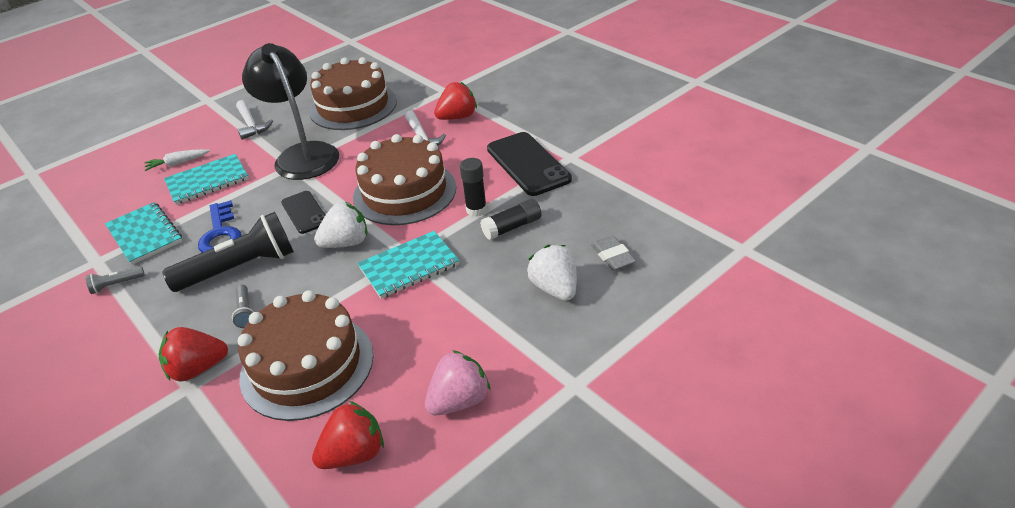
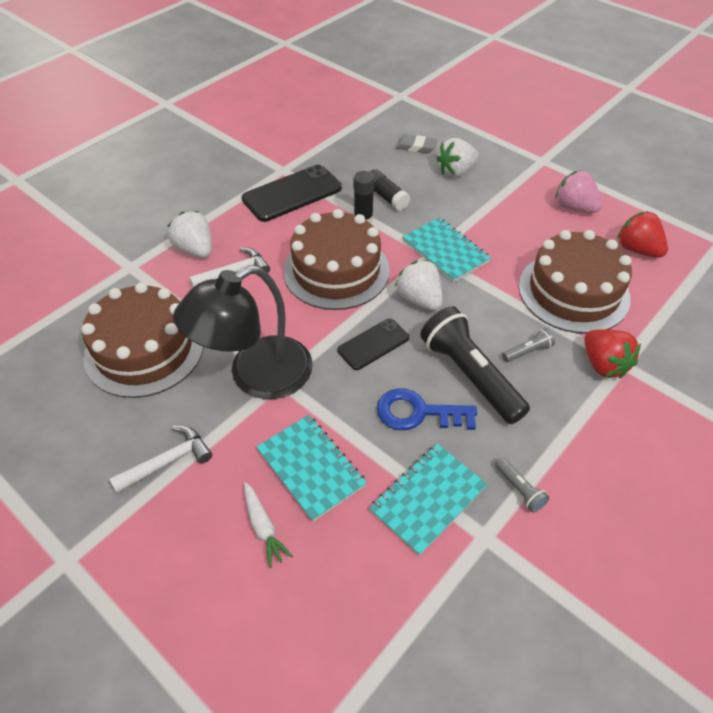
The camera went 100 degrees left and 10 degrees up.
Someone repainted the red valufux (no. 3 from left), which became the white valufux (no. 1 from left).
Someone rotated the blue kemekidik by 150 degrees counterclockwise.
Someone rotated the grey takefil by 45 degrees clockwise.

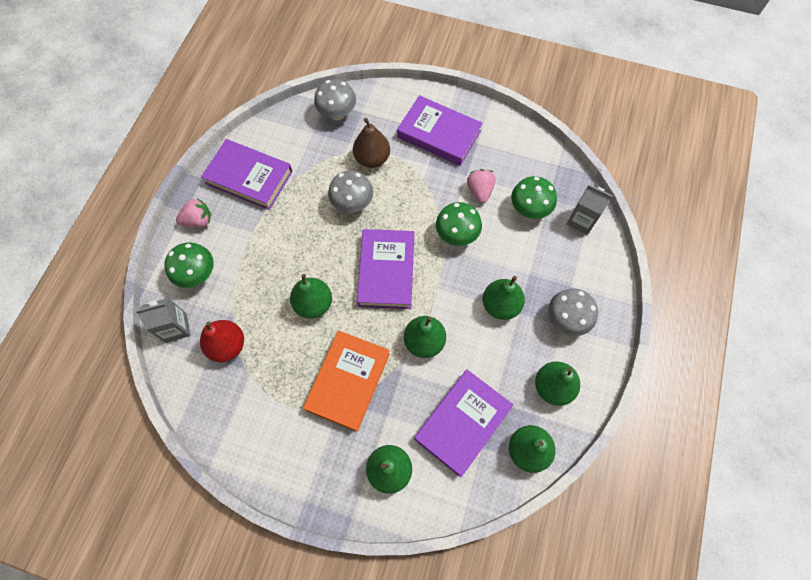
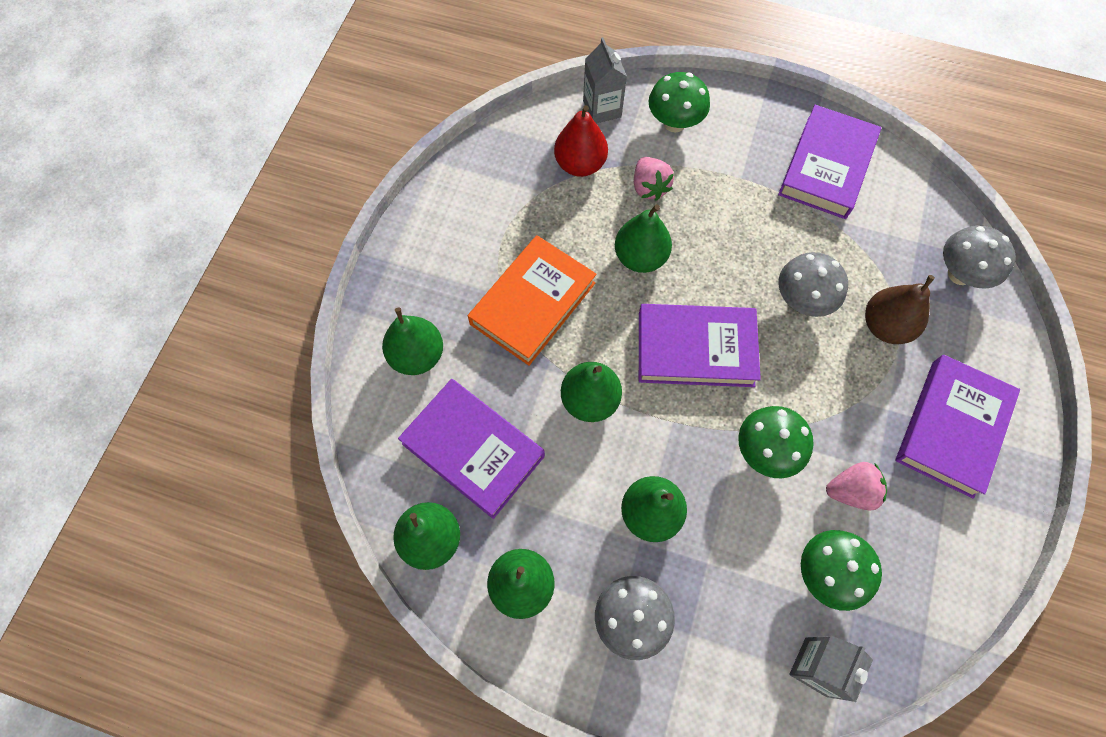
The camera went 90 degrees right and 0 degrees up.
Someone carried the pink valufux (no. 1 from left).
Someone rotated the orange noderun by 75 degrees counterclockwise.

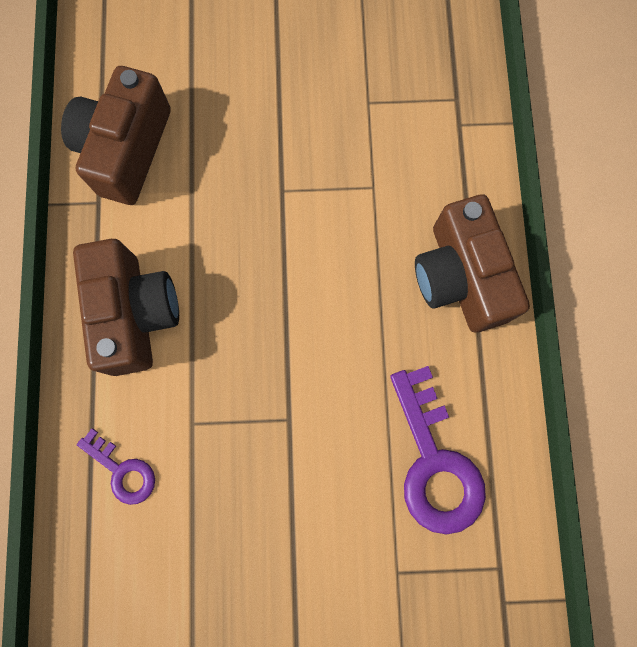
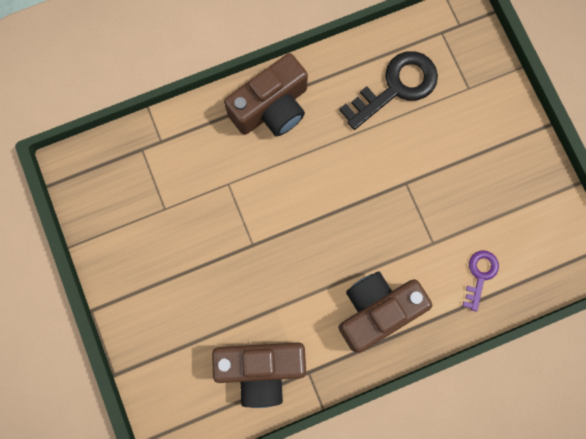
The camera went 110 degrees left and 0 degrees up.
Someone repainted the purple kemekidik (no. 2 from left), which became the black kemekidik.

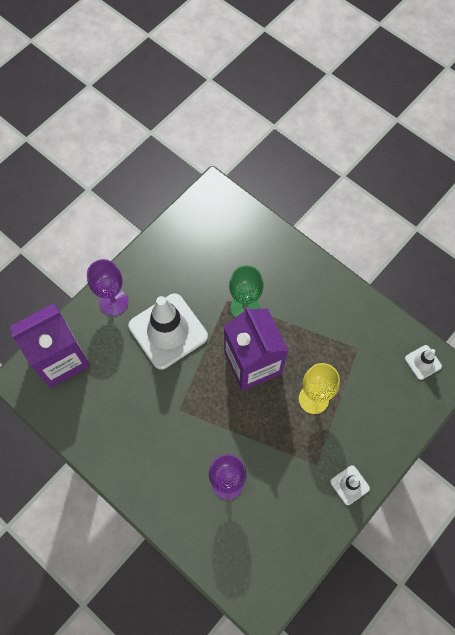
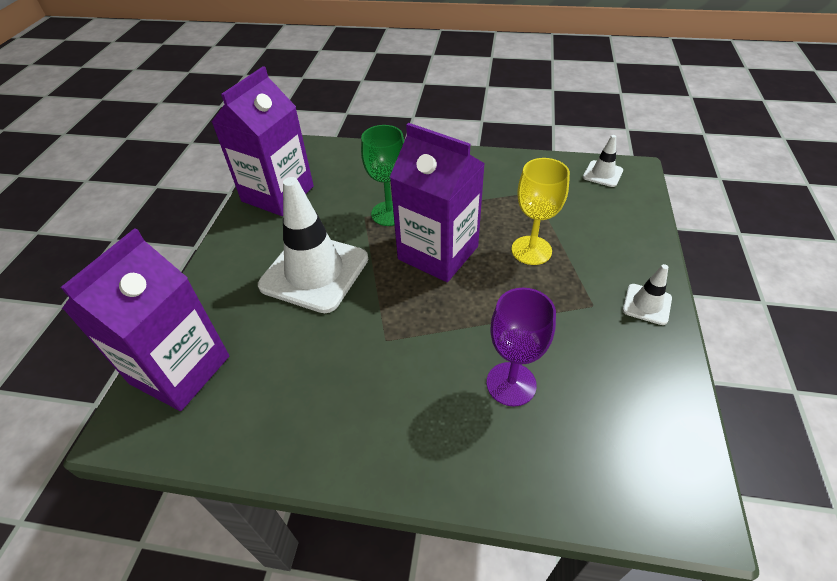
The camera went 30 degrees left and 20 degrees down.
Someone took away the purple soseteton (no. 1 from left).
Someone put down the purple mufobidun (no. 2 from left).

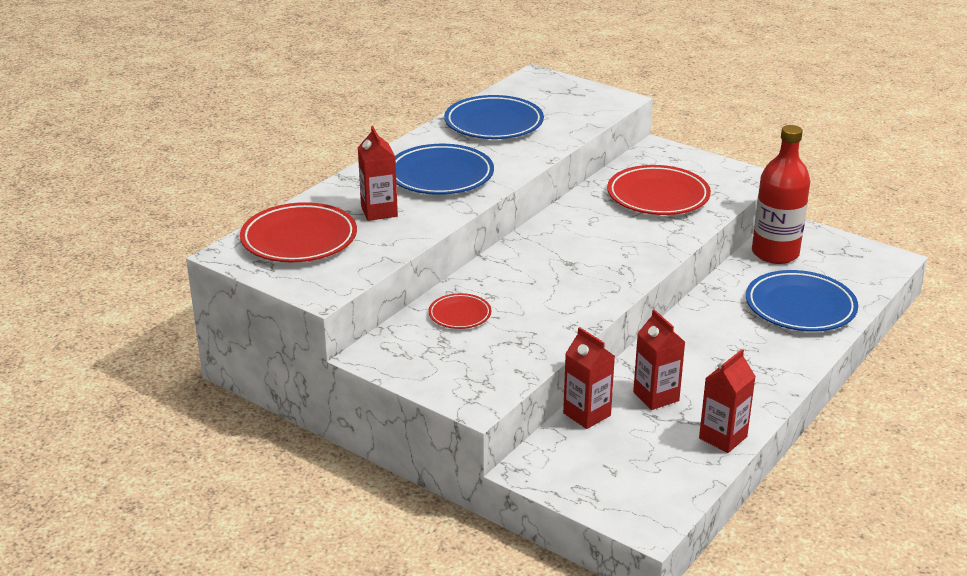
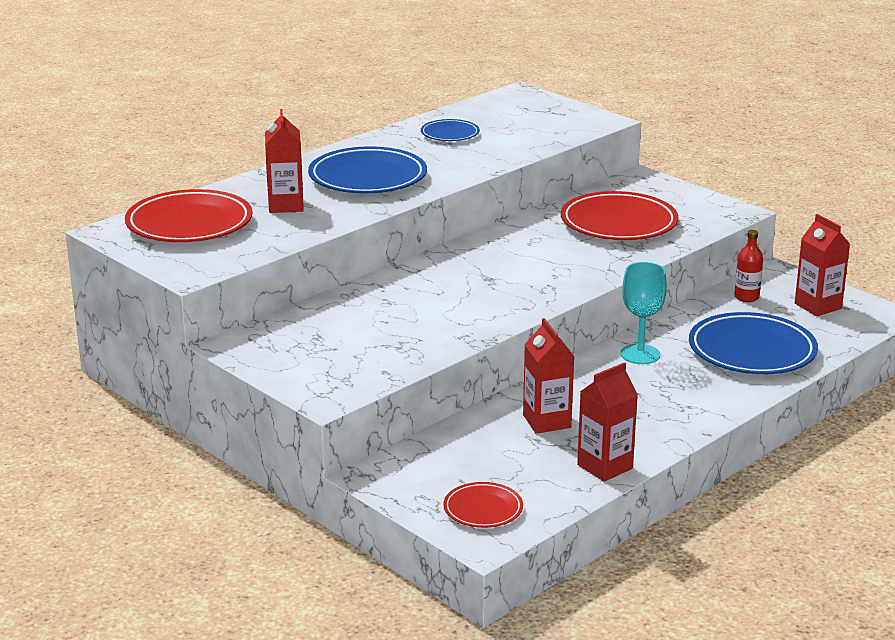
The camera went 10 degrees right and 5 degrees down.
Someone scaled the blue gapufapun (no. 2 from left) by 0.53.
Someone scaled the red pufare by 0.45.
Someone carried the red gapufapun (no. 2 from left).
Someone carried the red mufobidun (no. 2 from left in the first image).
Someone put down the turquoise soseteton.

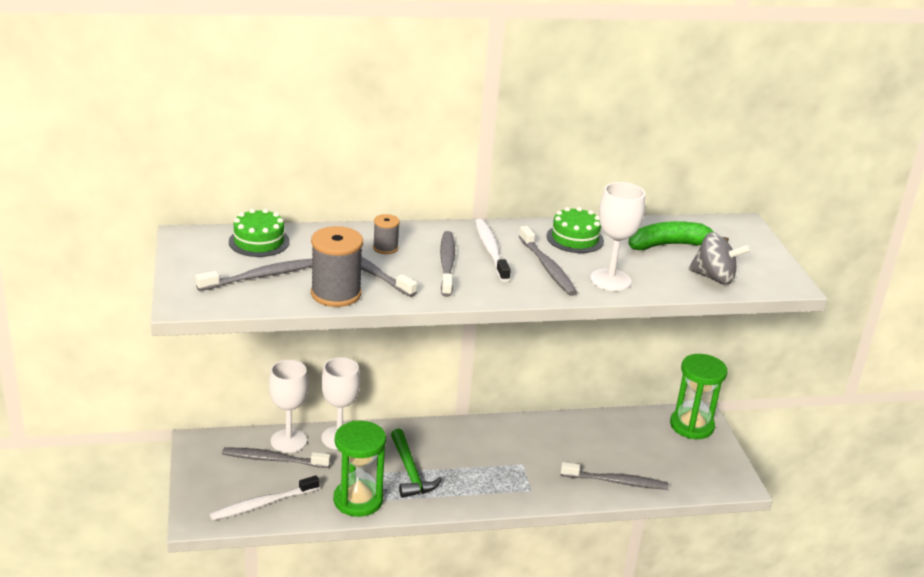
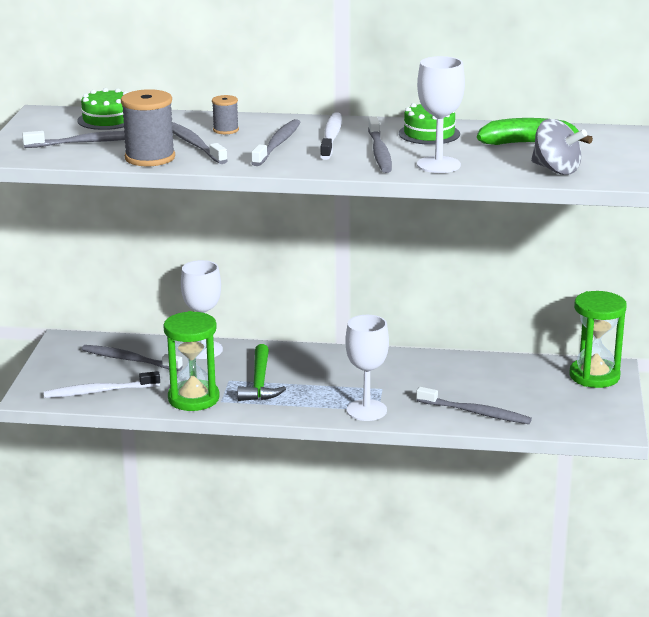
The camera went 20 degrees right and 5 degrees down.
Someone carried the white soseteton (no. 1 from left in the first image).

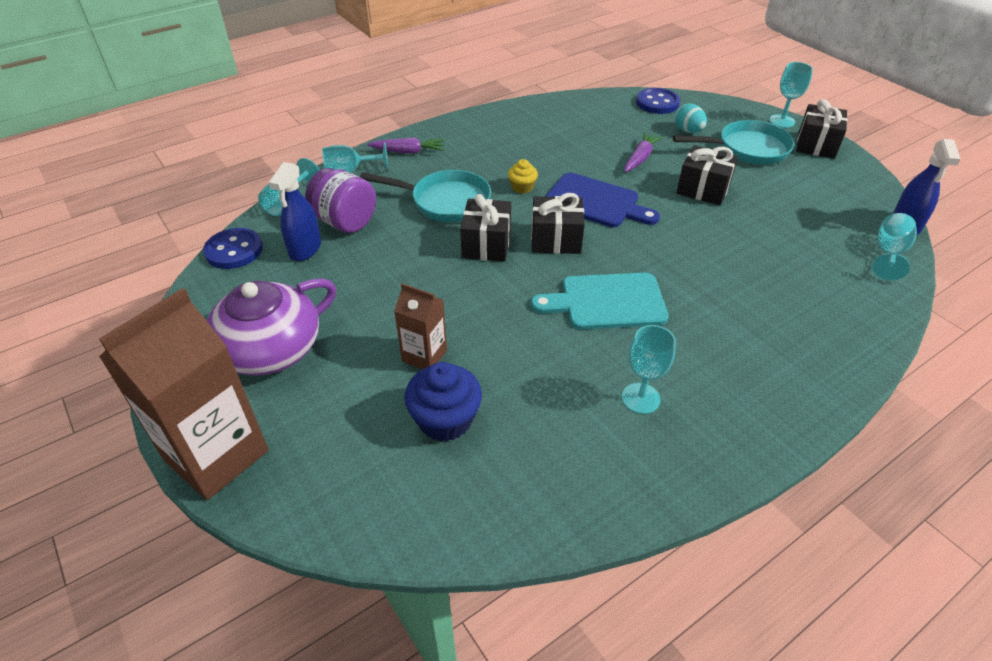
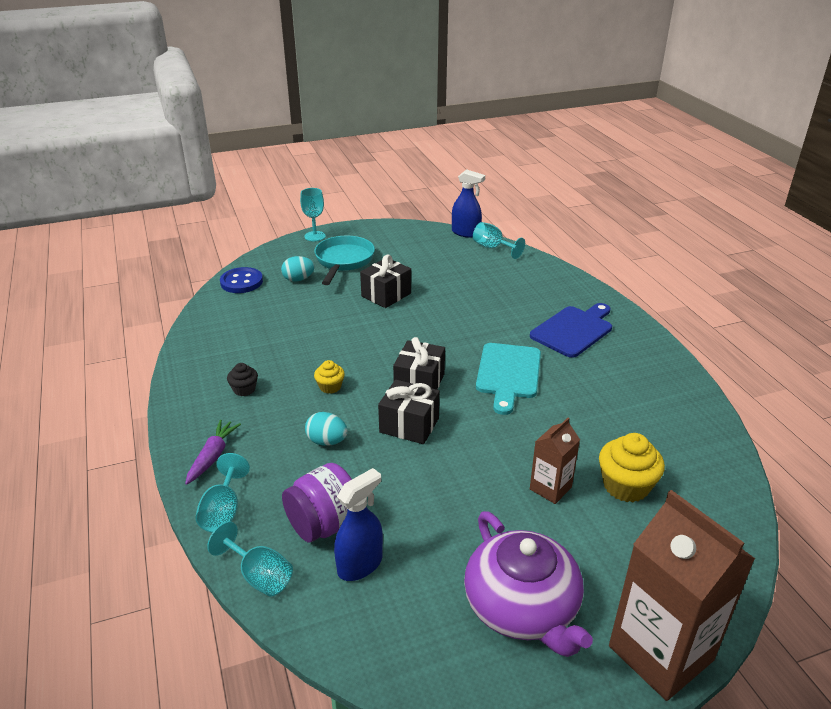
The camera went 75 degrees left and 10 degrees down.
Someone took away the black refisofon (no. 4 from left).
Someone took away the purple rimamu (no. 2 from left).
Someone rotated the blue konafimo (no. 1 from left) by 75 degrees counterclockwise.
Someone swapped the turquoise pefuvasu (no. 1 from left) for the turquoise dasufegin (no. 2 from left).
Someone carried the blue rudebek.
Someone took away the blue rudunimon (no. 1 from left).
Someone took away the turquoise soseteton (no. 3 from left).
Someone repainted the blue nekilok, which became the yellow nekilok (no. 2 from left).
Someone put down the black nekilok.

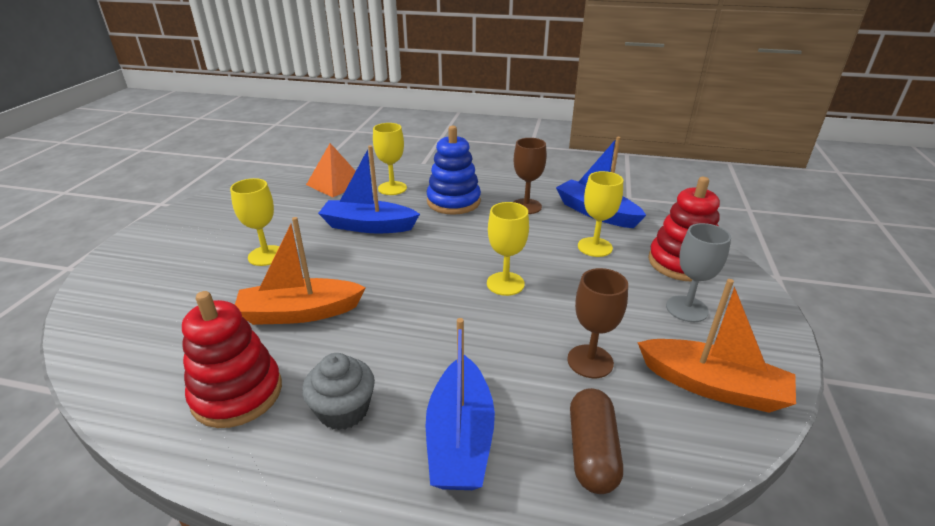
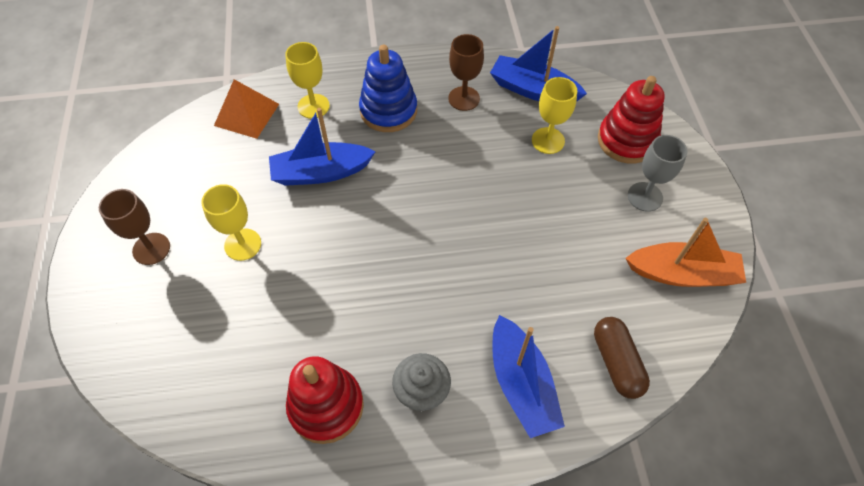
The camera went 20 degrees left and 25 degrees up.
Someone took away the yellow soseteton (no. 3 from left).
Someone took away the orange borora (no. 1 from left).
Someone carried the brown soseteton (no. 2 from left in the first image).

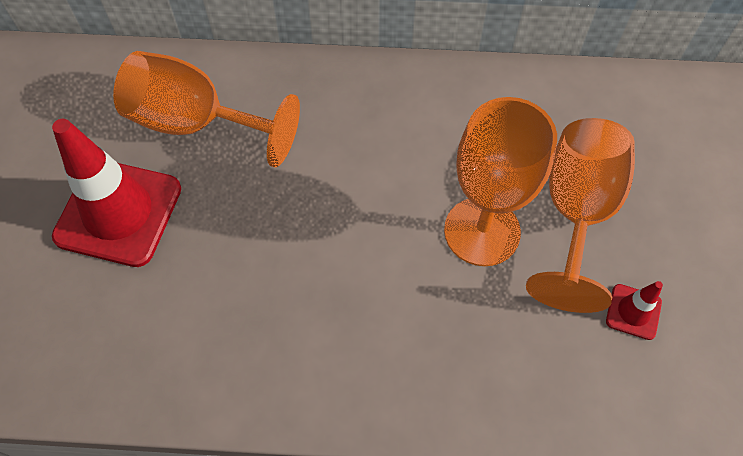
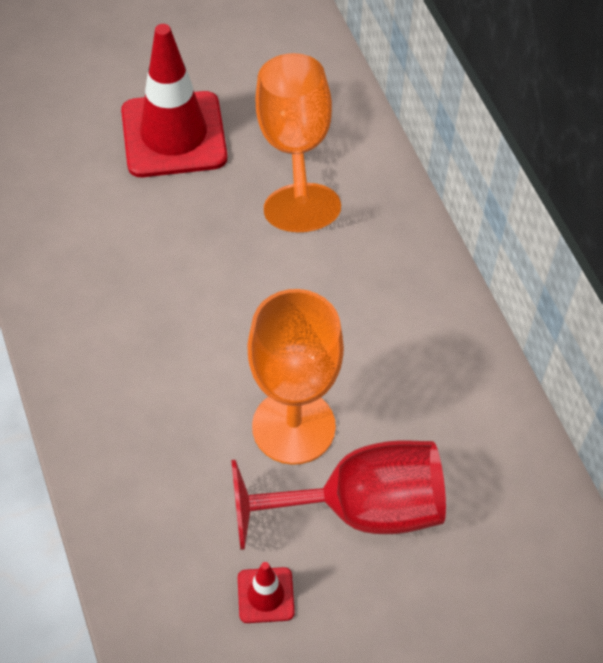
The camera went 65 degrees right and 5 degrees down.
Someone repainted the orange soseteton (no. 3 from left), which became the red soseteton.

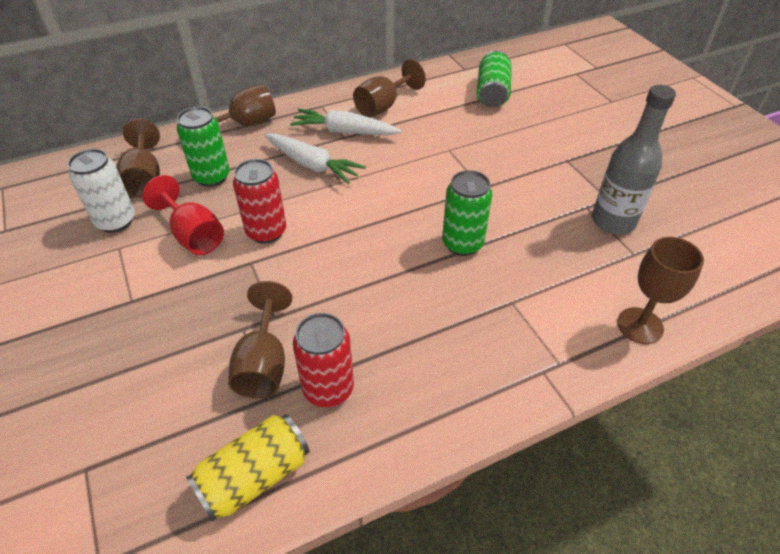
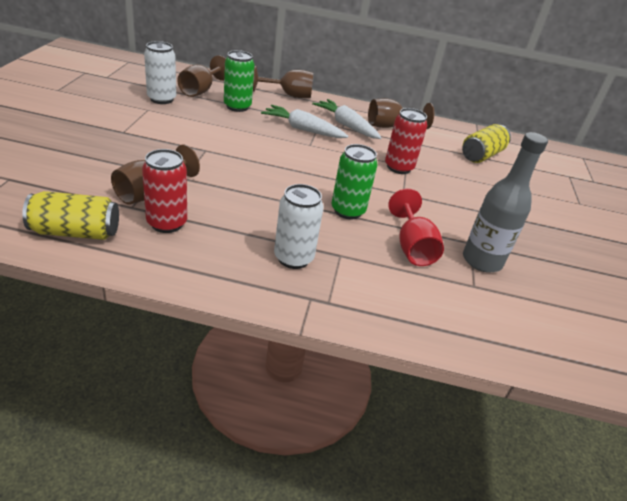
The camera went 30 degrees right and 10 degrees down.
Someone repainted the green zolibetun (no. 3 from left), which became the yellow zolibetun (no. 2 from left).
Someone rotated the white rimamu (no. 1 from left) by 135 degrees clockwise.
Someone carried the red zolibetun (no. 1 from left in the first image).
Someone carried the red soseteton.
Someone took away the brown soseteton (no. 5 from left).
Someone put down the white zolibetun (no. 2 from left).

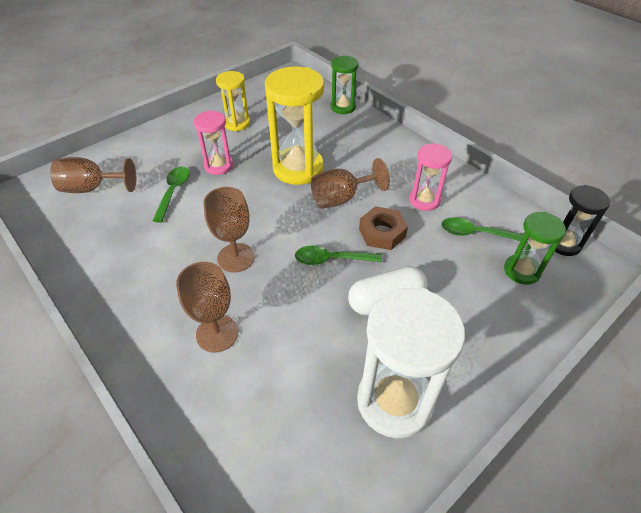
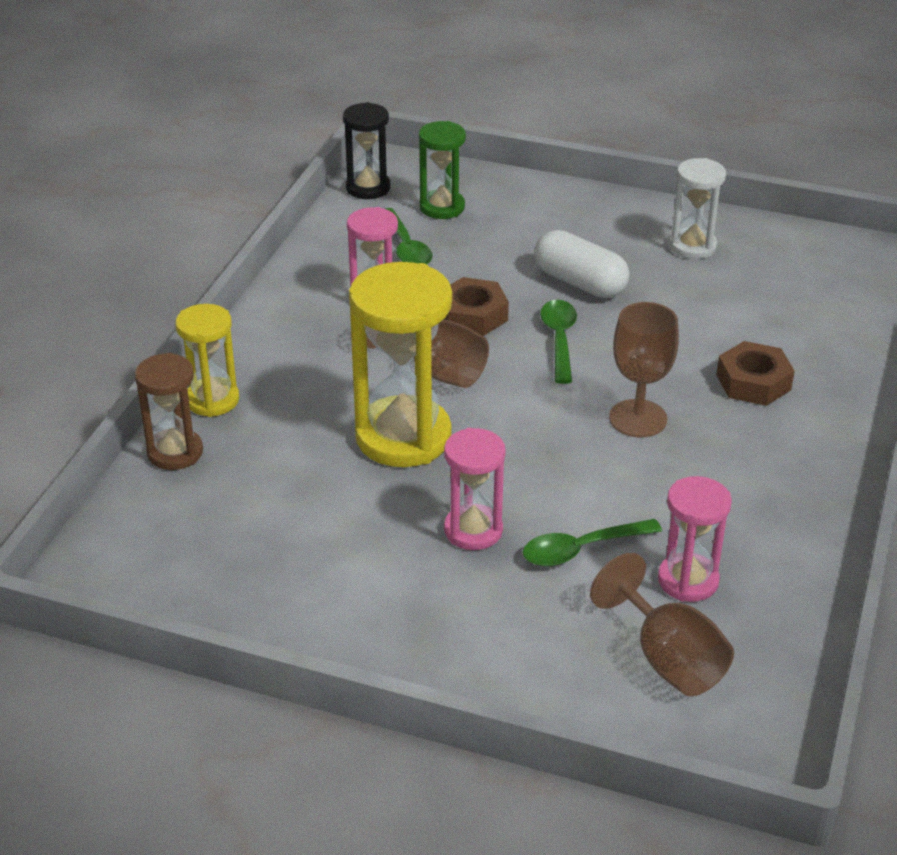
The camera went 120 degrees left and 10 degrees down.
Someone repainted the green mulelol (no. 1 from left), which became the brown mulelol.
Someone carried the yellow mulelol (no. 1 from left).
Someone rotated the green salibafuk (no. 2 from left) by 150 degrees counterclockwise.
Someone swapped the brown soseteton (no. 2 from left) for the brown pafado (no. 2 from left).
Someone scaled the white mulelol by 0.57.
Someone put down the pink mulelol (no. 3 from left).

